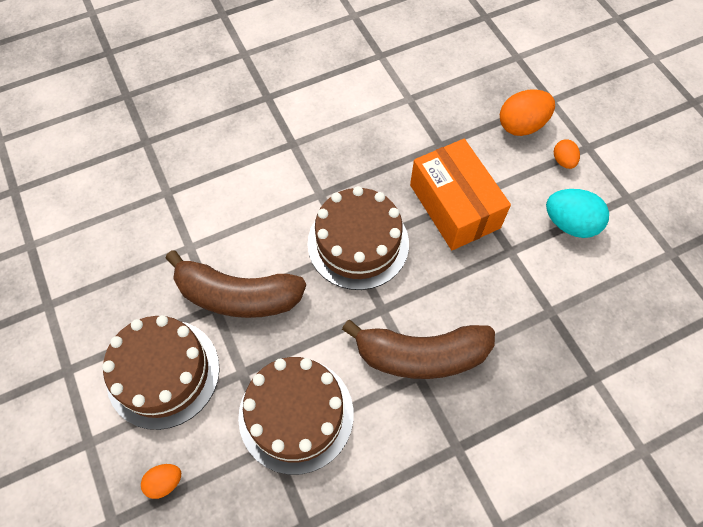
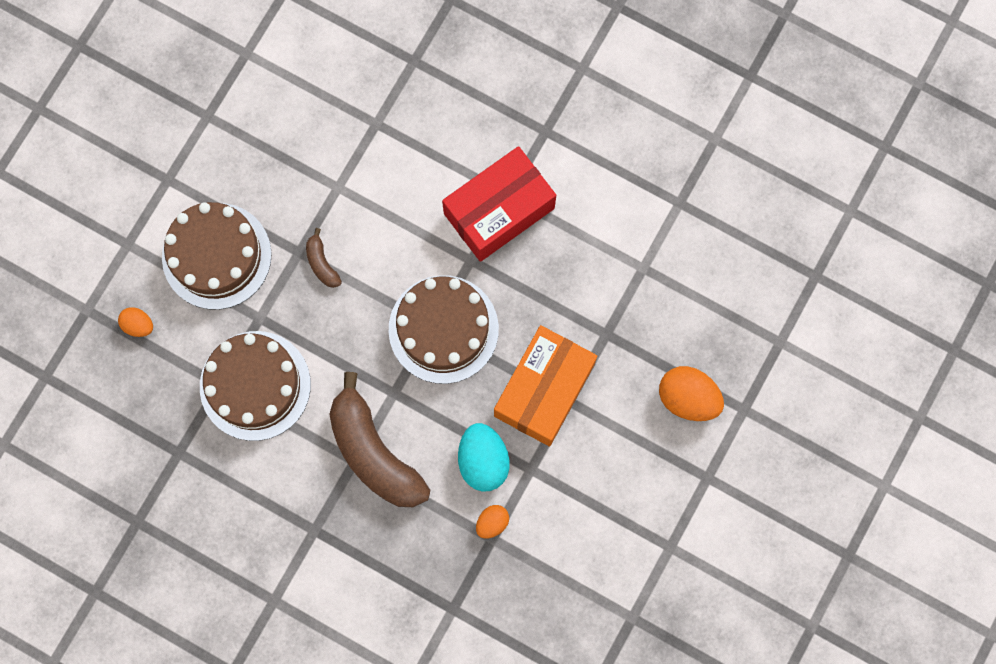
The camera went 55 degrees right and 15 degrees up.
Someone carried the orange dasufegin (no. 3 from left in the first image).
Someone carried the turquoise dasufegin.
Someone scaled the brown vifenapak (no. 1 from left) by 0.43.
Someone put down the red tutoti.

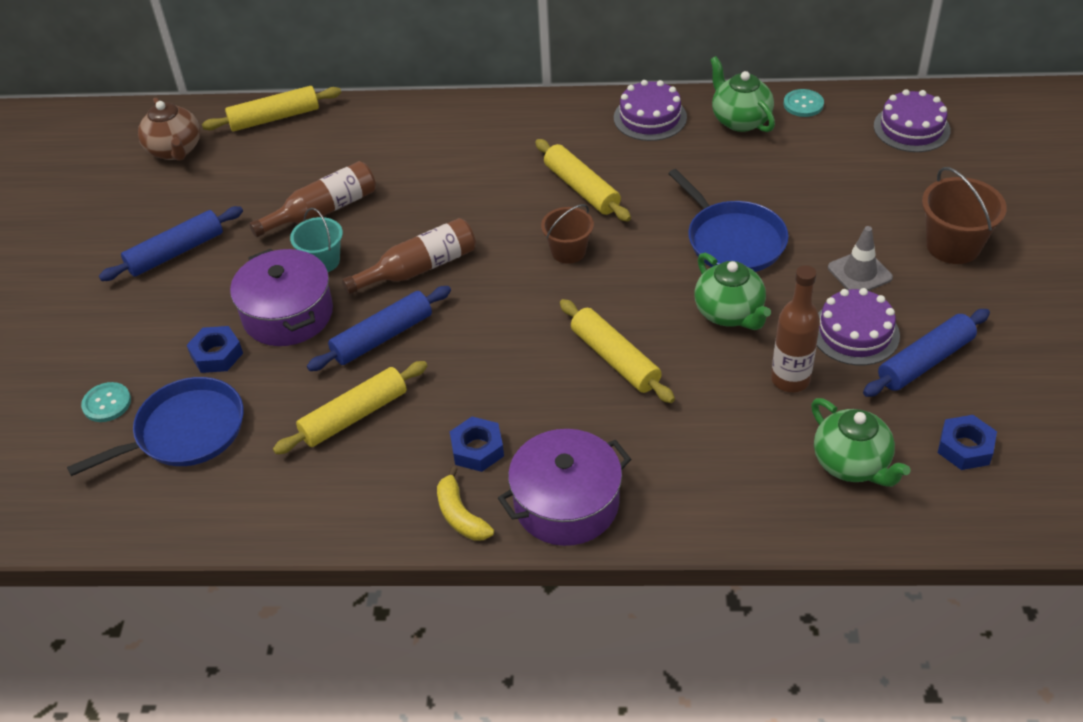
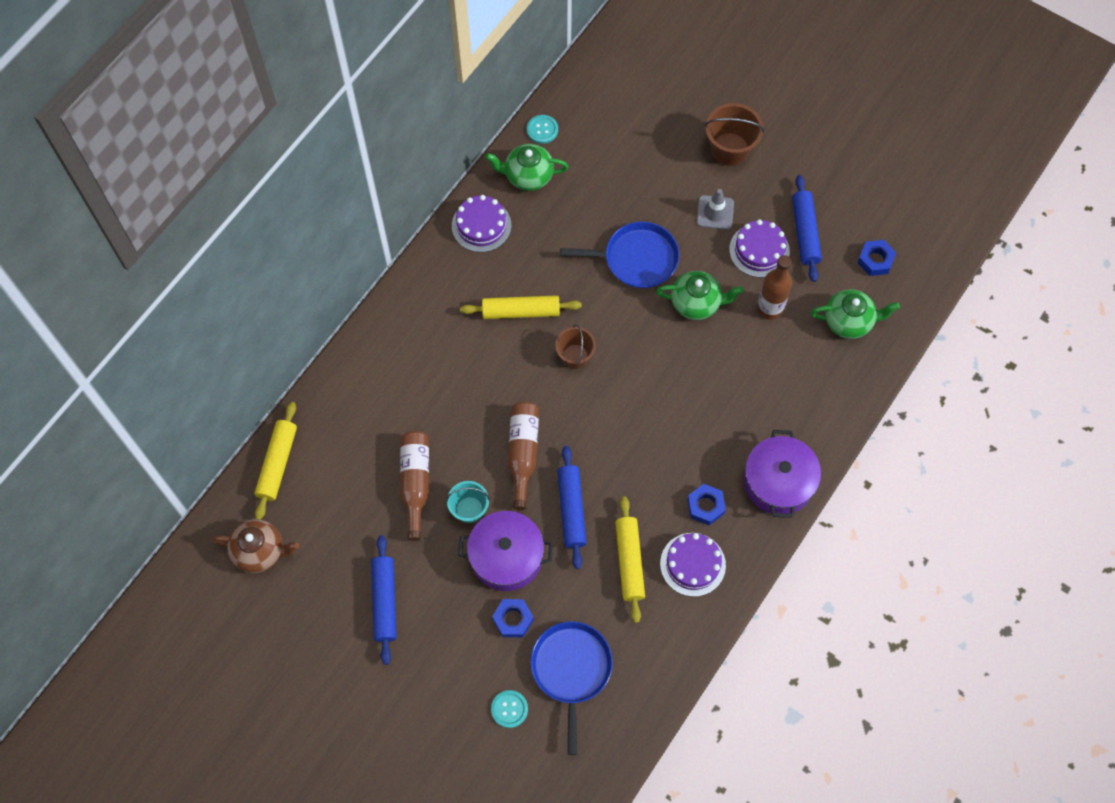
The camera went 60 degrees left and 20 degrees up.
Someone carried the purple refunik (no. 3 from left in the first image).
Someone took away the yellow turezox (no. 4 from left).
Someone took away the yellow vifenapak.

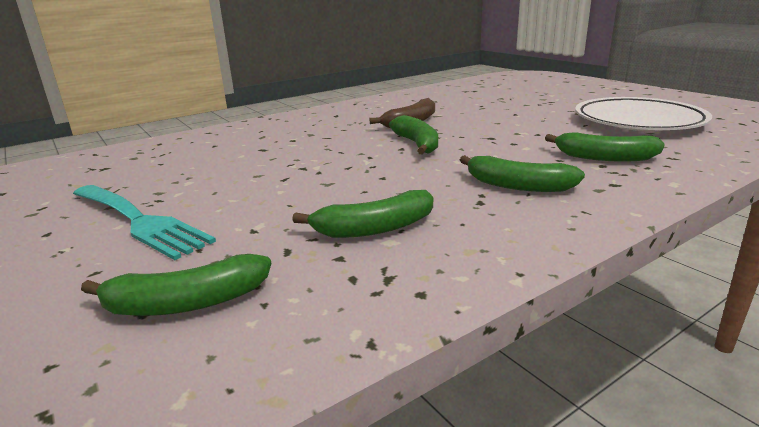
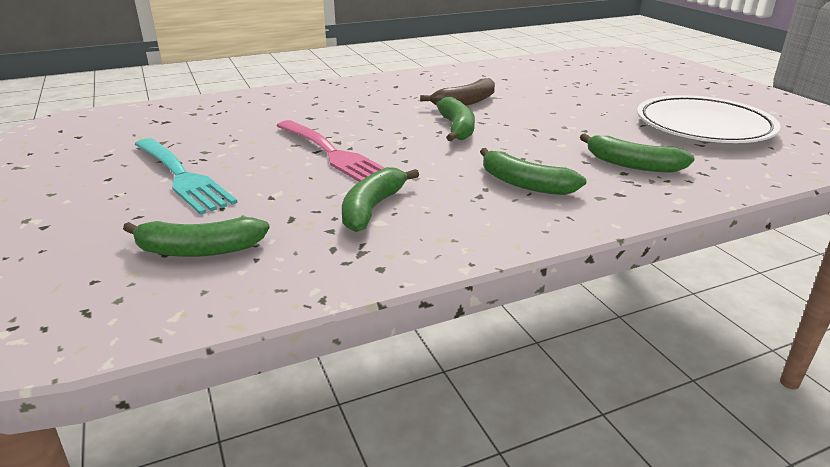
The camera went 10 degrees right and 5 degrees up.
Someone rotated the green vifenapak (no. 2 from left) by 120 degrees clockwise.
Someone put down the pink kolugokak.

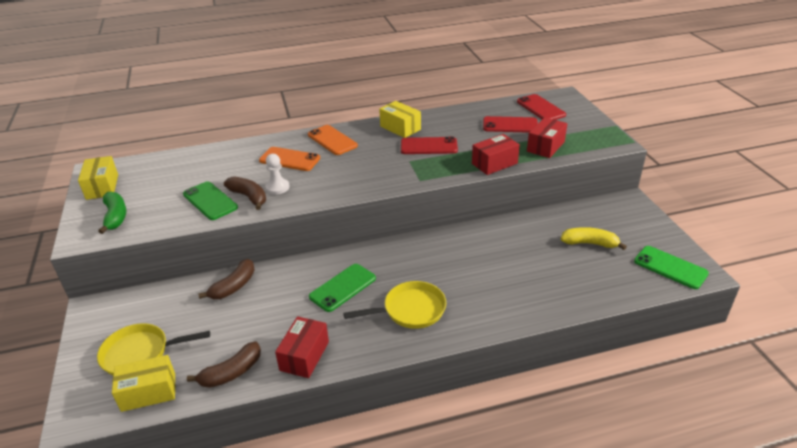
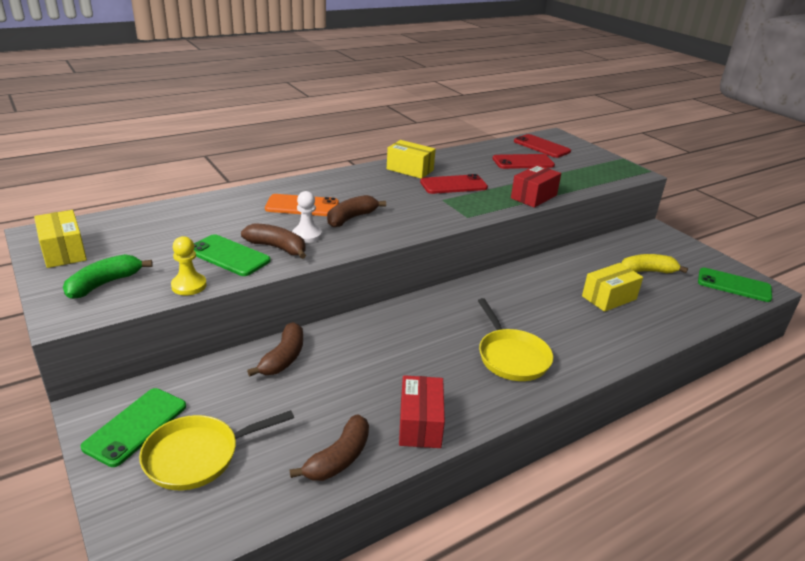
The camera went 20 degrees left and 5 degrees down.
Someone took away the red tutoti (no. 3 from left).
Someone took away the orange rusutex (no. 2 from left).
Someone rotated the green vifenapak by 105 degrees counterclockwise.
Someone carried the green rusutex (no. 2 from left in the first image).
Someone rotated the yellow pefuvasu (no. 2 from left) by 105 degrees clockwise.
Someone carried the yellow tutoti (no. 2 from left in the first image).
Someone put down the brown vifenapak (no. 4 from left).
Someone put down the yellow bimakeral.

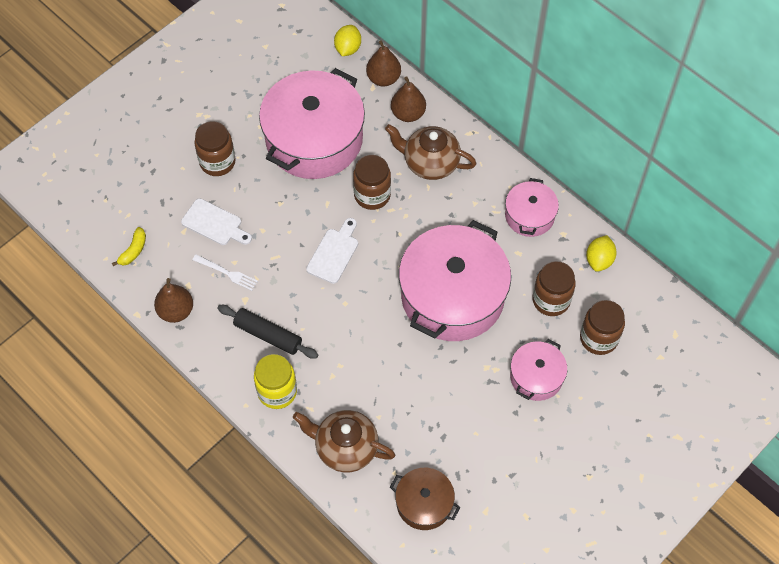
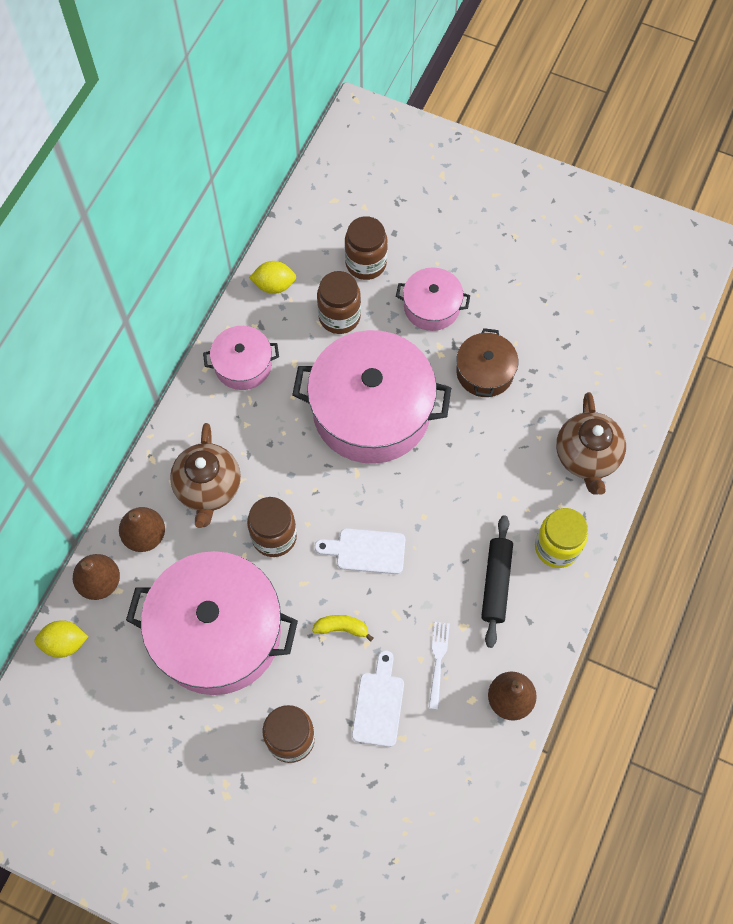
The camera went 110 degrees left and 5 degrees up.
Someone carried the yellow vifenapak.
Someone carried the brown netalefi.

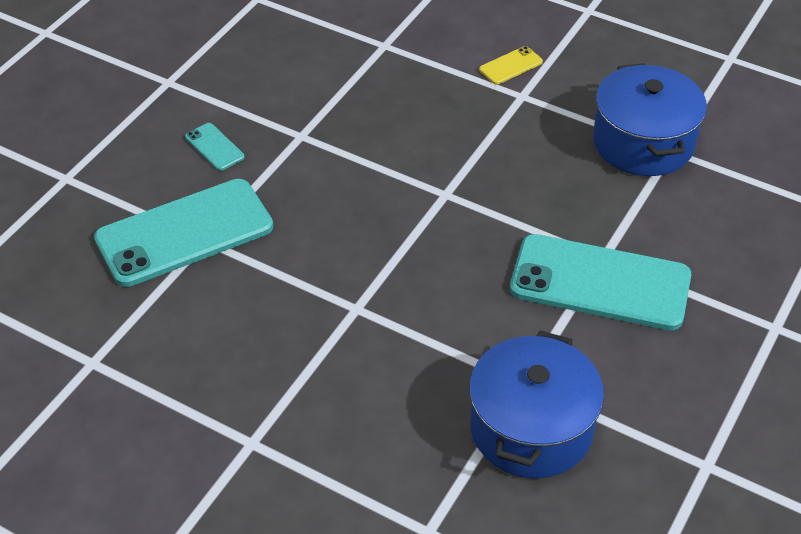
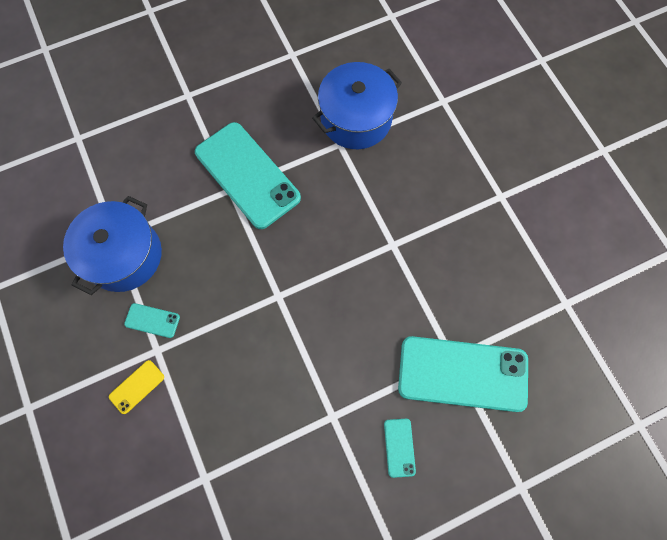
The camera went 145 degrees left and 25 degrees up.
Someone rotated the yellow rusutex by 45 degrees counterclockwise.
Someone put down the turquoise rusutex (no. 1 from left).

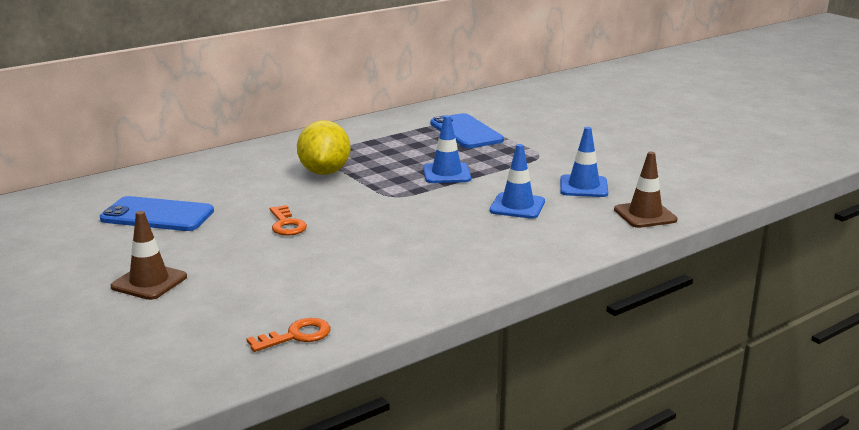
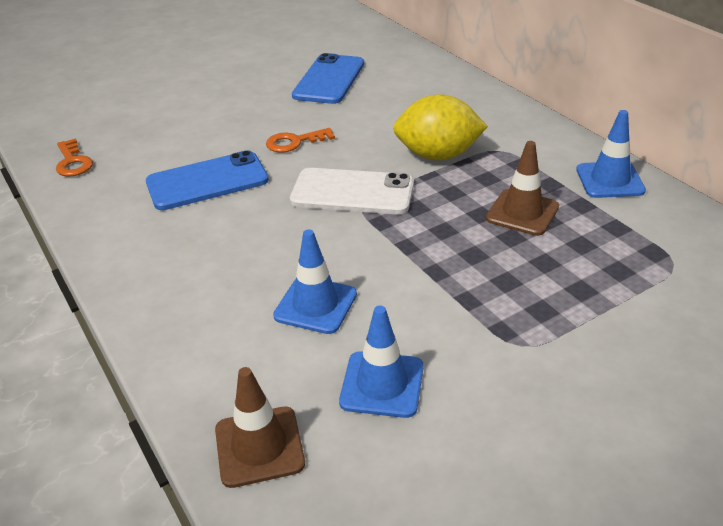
The camera went 95 degrees right and 15 degrees up.
Someone carried the blue rusutex (no. 2 from left in the first image).
Someone carried the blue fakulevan (no. 1 from left in the first image).
Someone carried the brown fakulevan (no. 1 from left in the first image).
Someone put down the white rusutex.

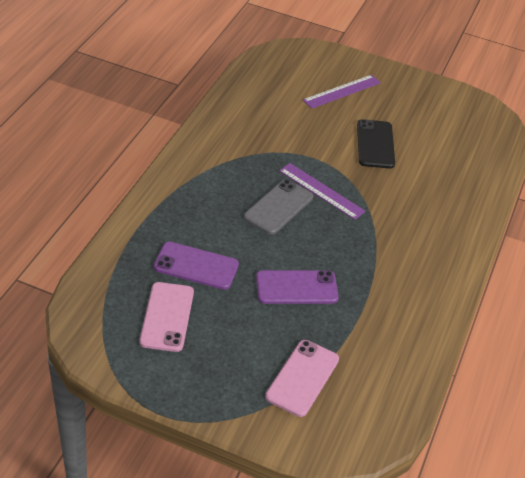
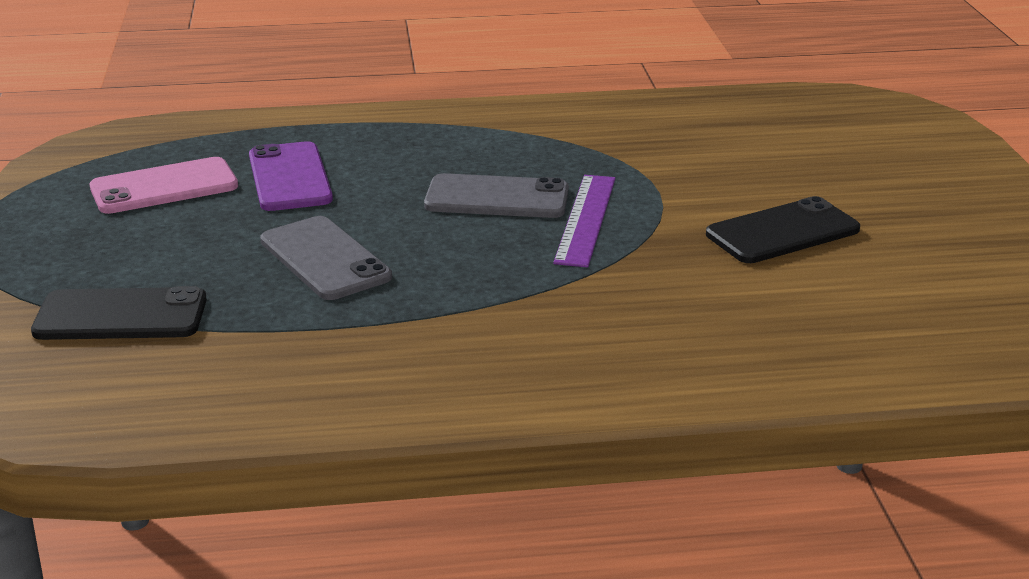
The camera went 65 degrees right and 15 degrees down.
Someone took away the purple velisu (no. 2 from left).
Someone repainted the purple rusutex (no. 2 from left), which became the grey rusutex (no. 1 from left).
Someone repainted the pink rusutex (no. 2 from left), which became the black rusutex (no. 1 from left).

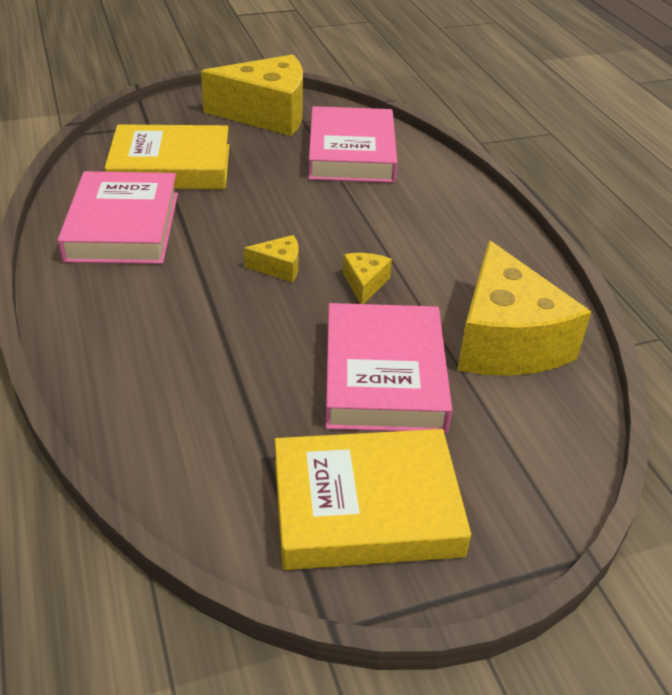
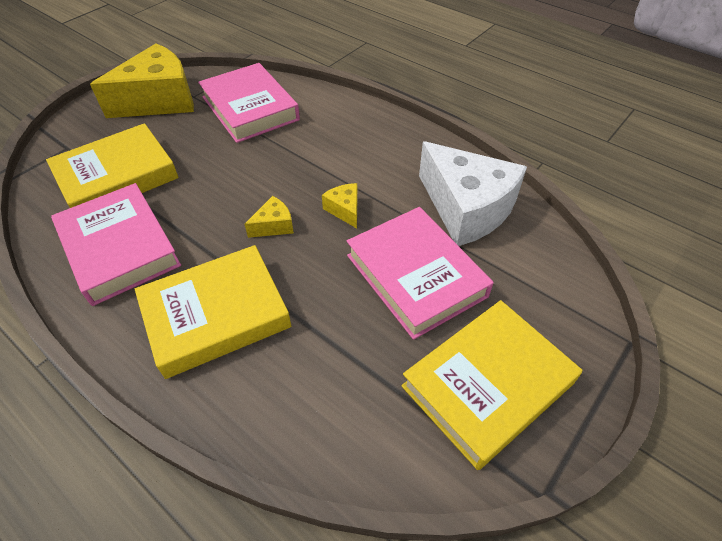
The camera went 30 degrees left and 10 degrees up.
Someone repainted the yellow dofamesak (no. 4 from left), which became the white dofamesak.
Someone put down the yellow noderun (no. 2 from left).

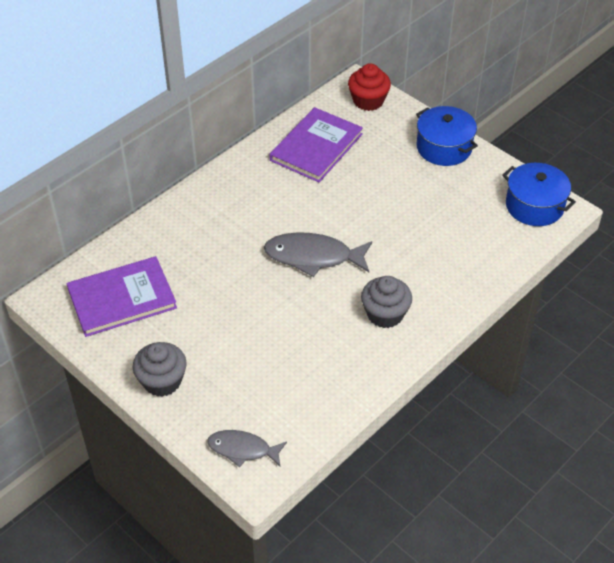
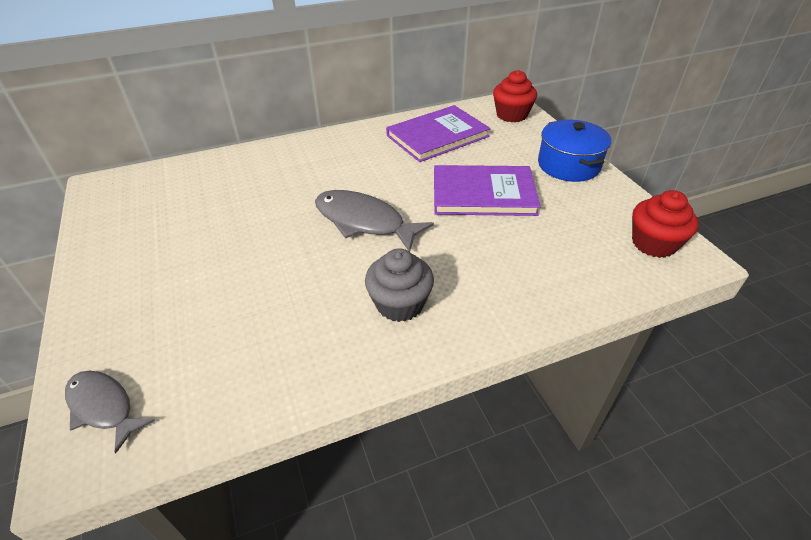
The camera went 25 degrees right and 5 degrees down.
Someone swapped the blue netalefi (no. 2 from left) for the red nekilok (no. 2 from left).
Someone carried the purple noderun (no. 1 from left in the first image).
Someone took away the grey nekilok (no. 1 from left).

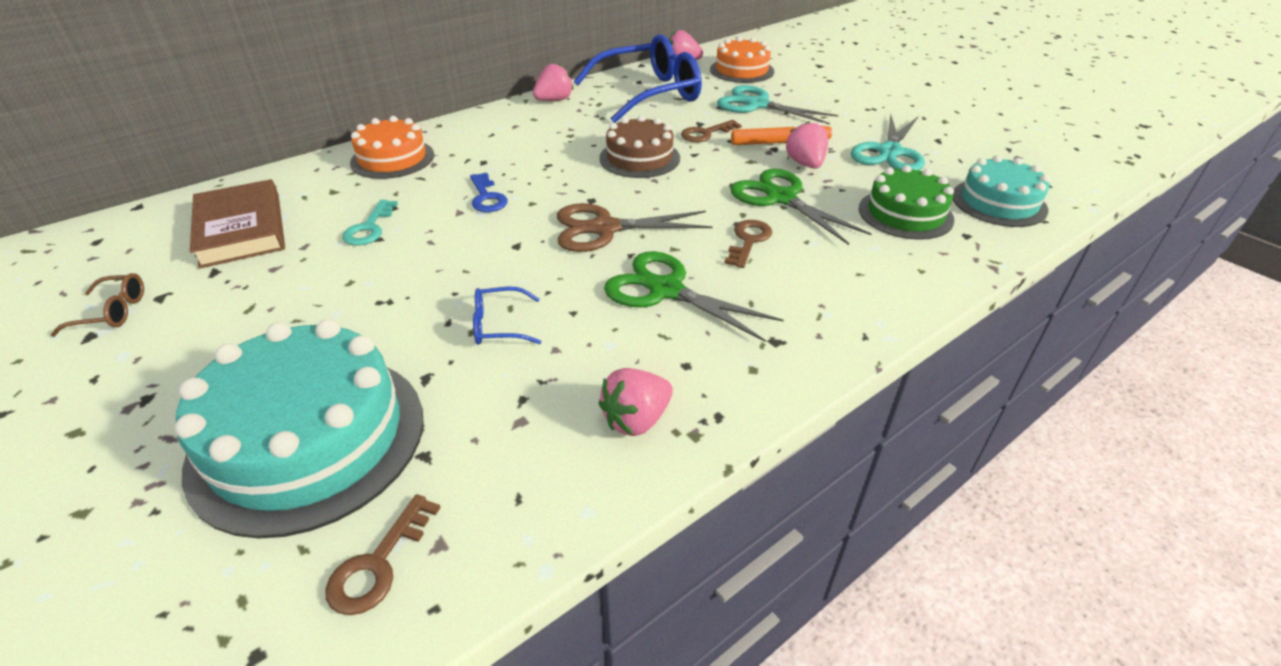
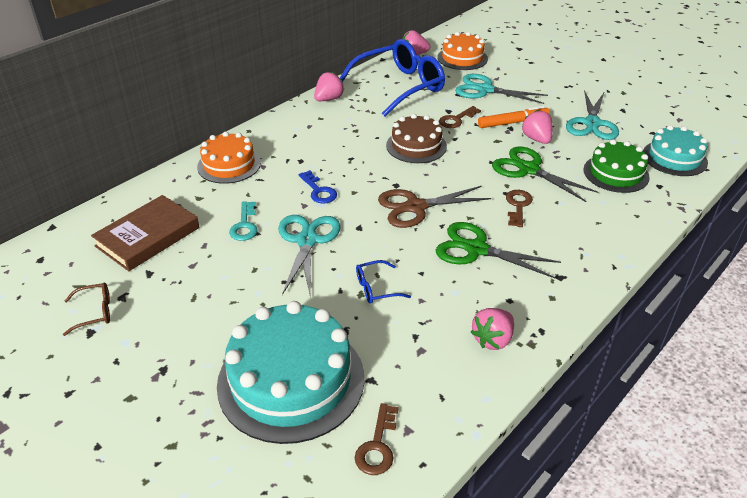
The camera went 10 degrees left and 0 degrees up.
Someone rotated the brown noderun by 75 degrees clockwise.
Someone put down the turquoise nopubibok (no. 1 from left).

